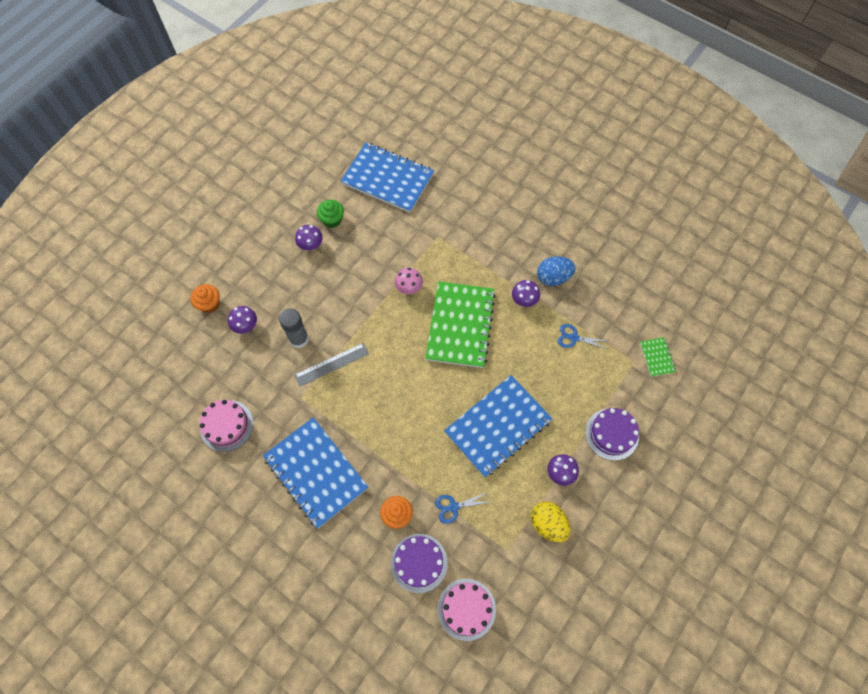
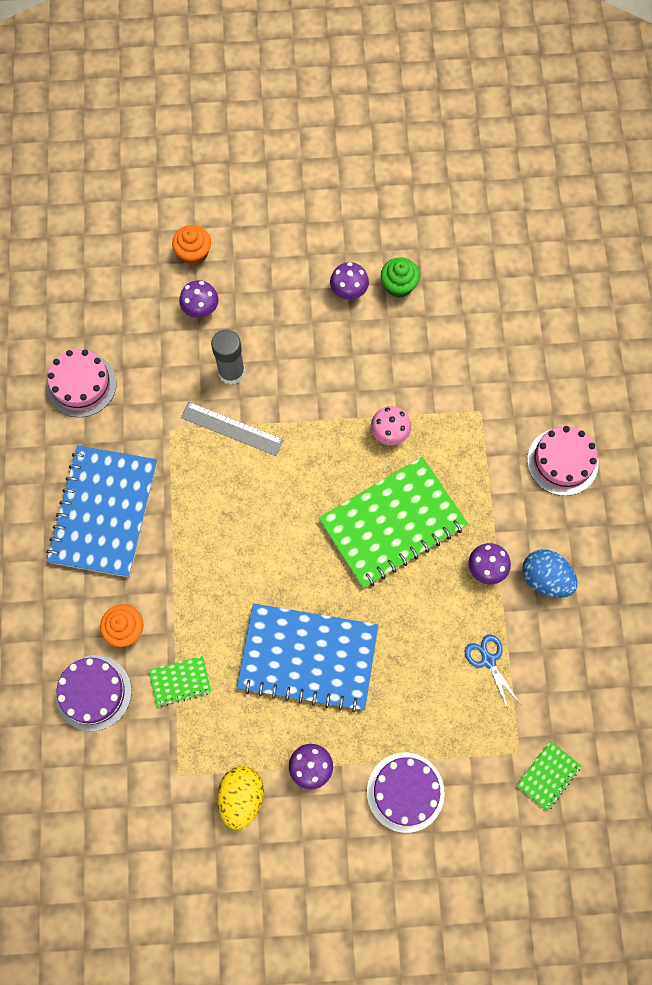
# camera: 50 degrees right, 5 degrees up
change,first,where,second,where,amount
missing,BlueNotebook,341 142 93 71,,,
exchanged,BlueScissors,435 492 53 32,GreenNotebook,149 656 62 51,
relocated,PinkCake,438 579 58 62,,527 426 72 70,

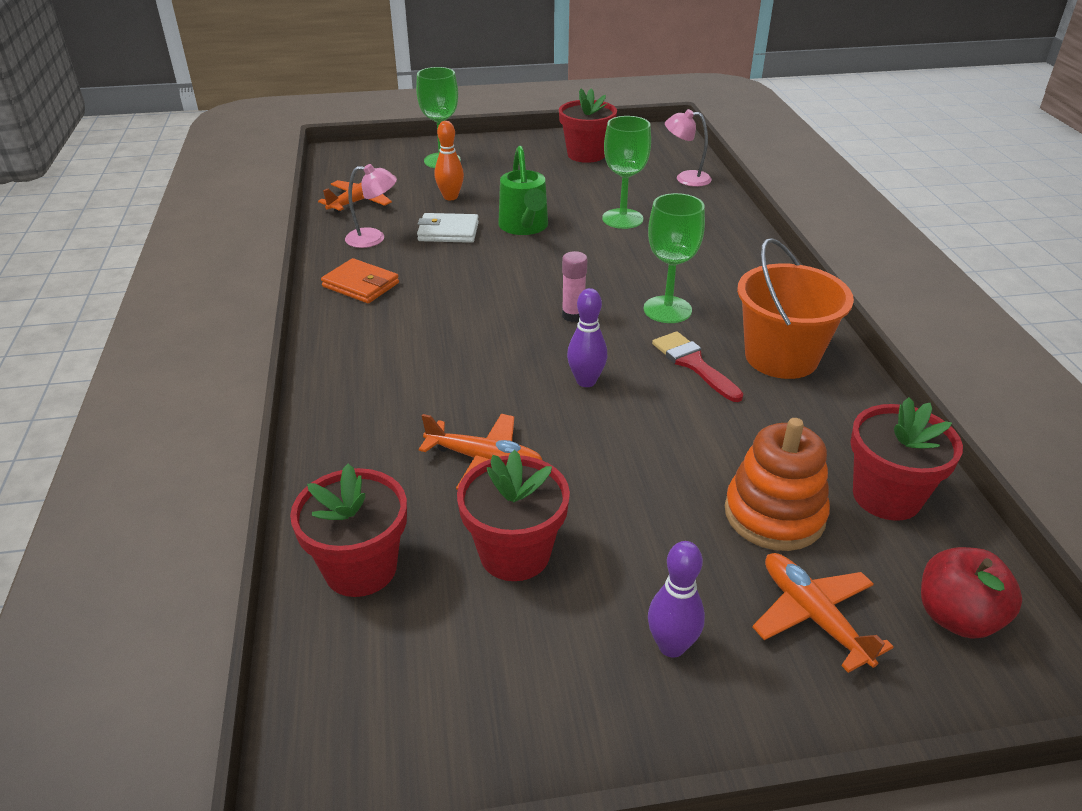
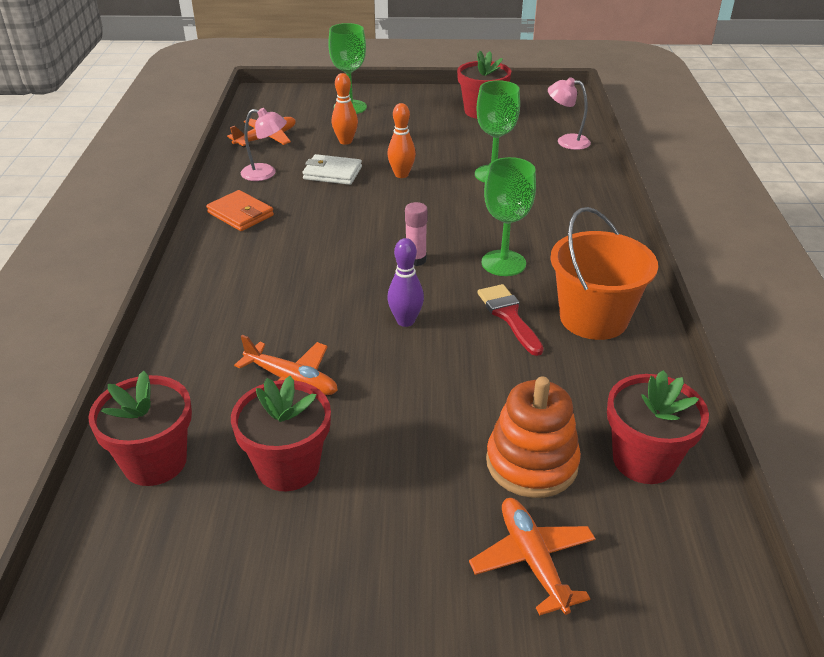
# camera: 10 degrees right, 0 degrees up
change,first,where,second,where,amount
exchanged,GreenWateringCan,498 146 50 89,OrangeBowlingPin,387 103 29 75,
missing,PurpleBowlingPin,648 541 57 117,,,
missing,RedApple,921 547 101 92,,,

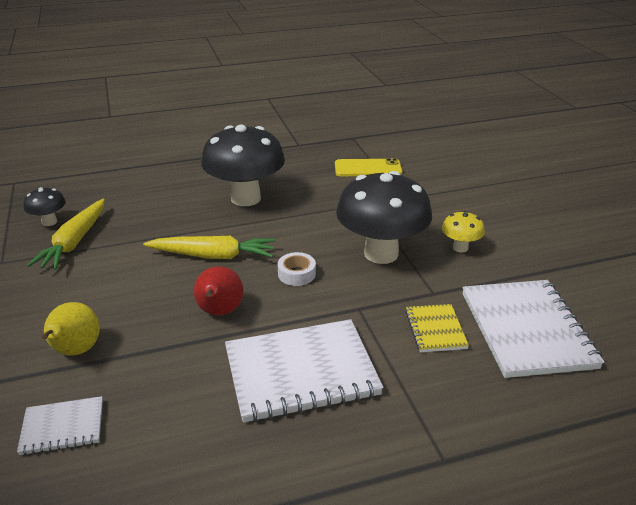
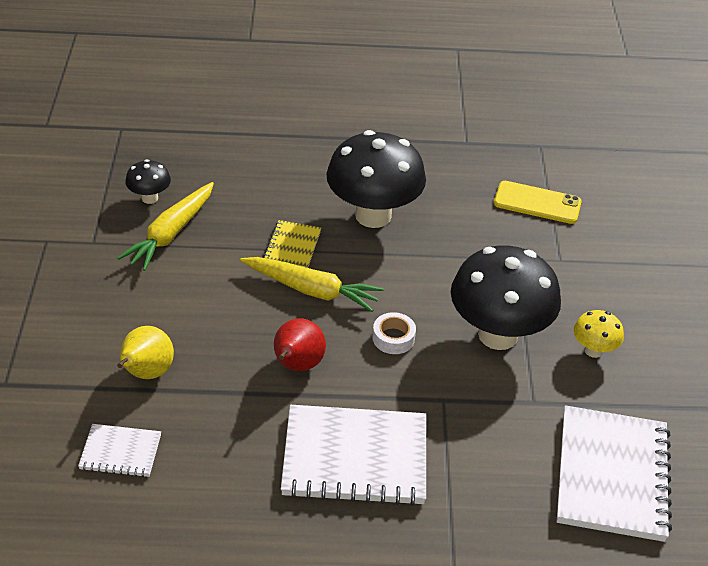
# camera: 15 degrees right, 10 degrees up
change,first,where,second,where,amount
relocated,YellowNotebook,405 304 64 48,,263 220 58 48,

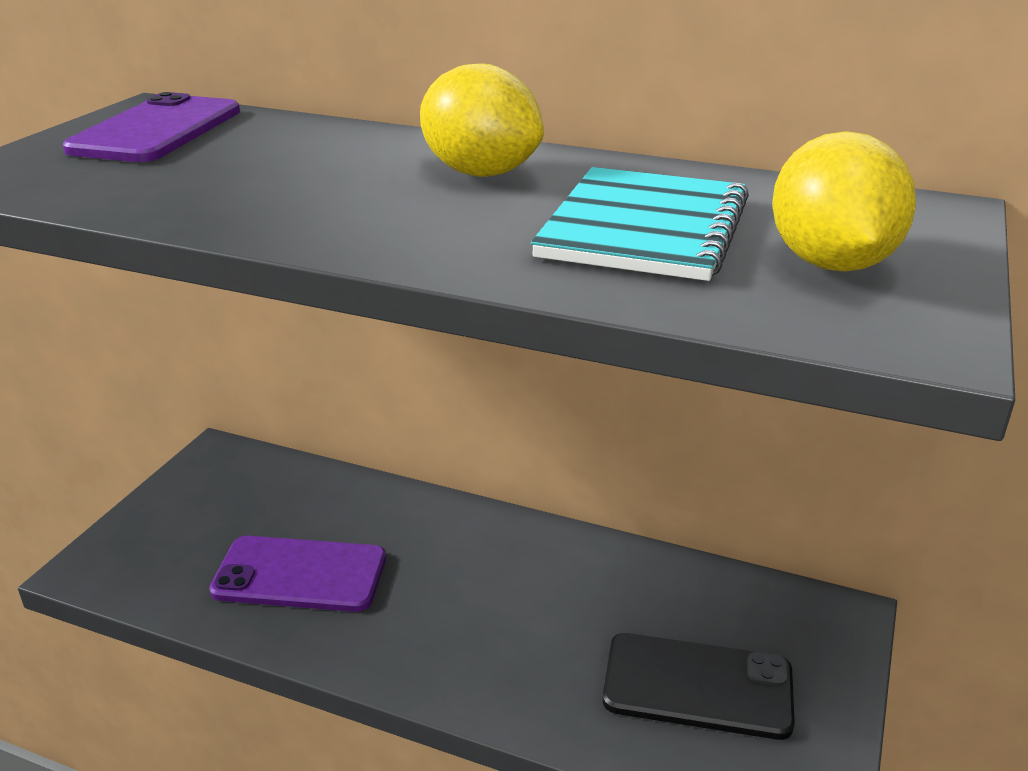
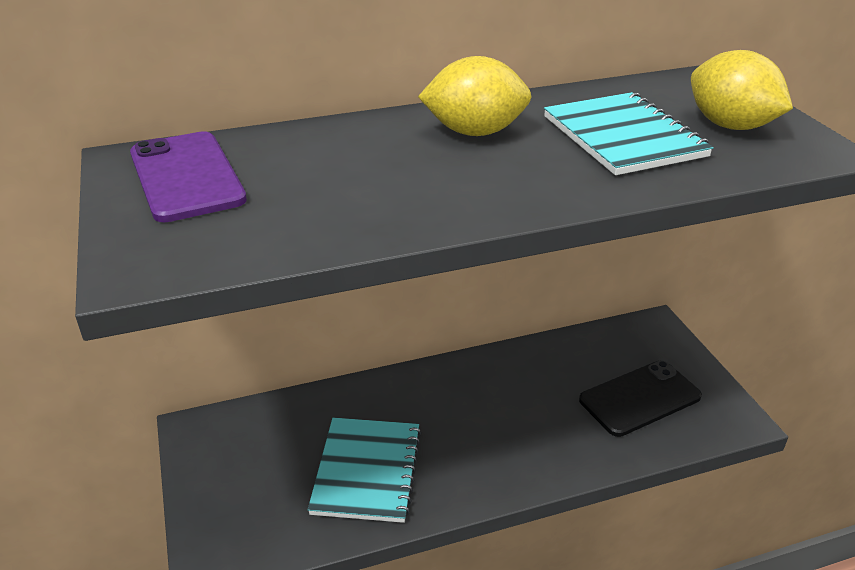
# camera: 40 degrees left, 5 degrees up
change,first,where,second,where,amount
exchanged,PurplePhone,209 536 177 76,TurquoiseNotebook,308 418 113 105,

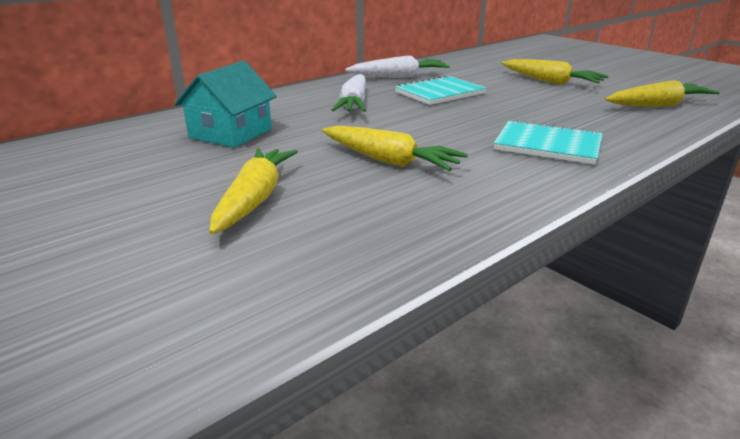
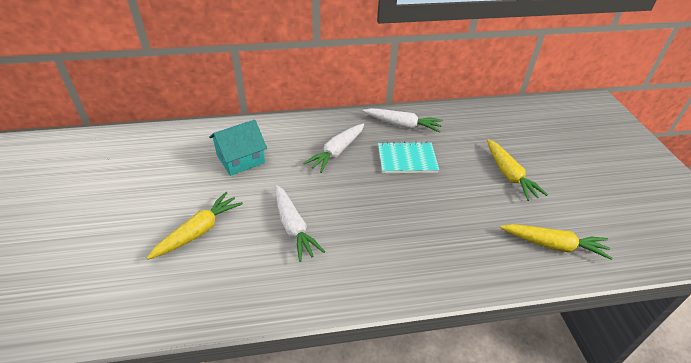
# camera: 30 degrees right, 15 degrees up
change,first,where,second,where,amount
missing,TurquoiseNotebook,494 120 109 45,,,
colour,YellowCarrot,322 126 146 45,WhiteCarrot,276 185 49 77,

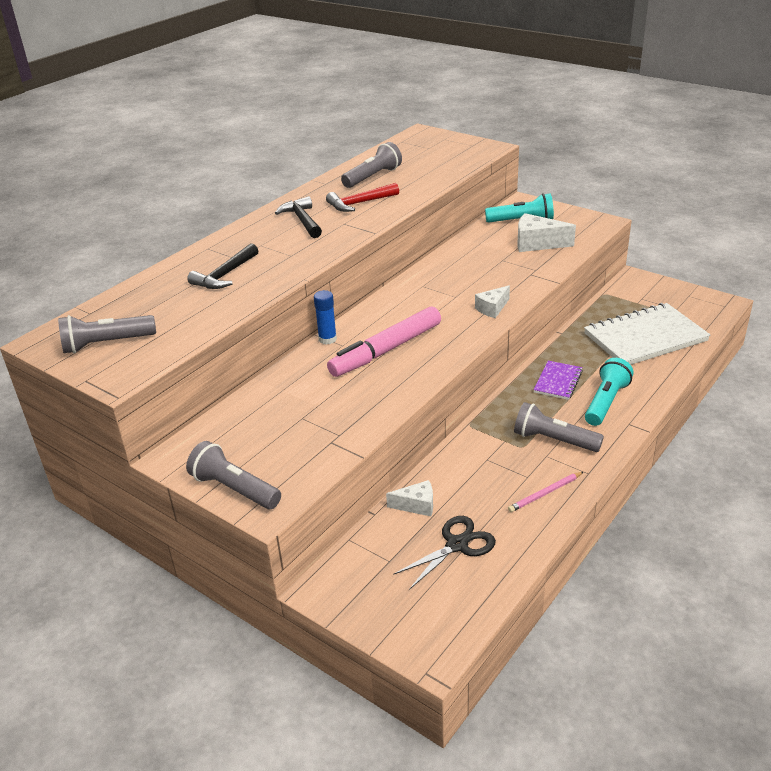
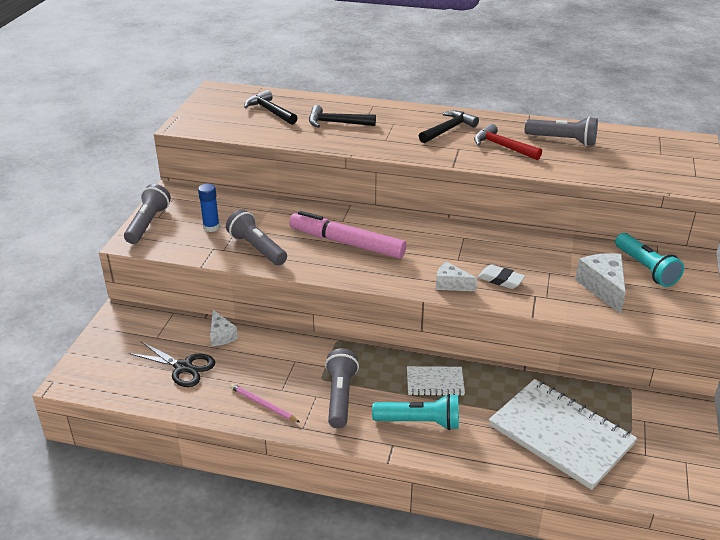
# camera: 65 degrees right, 0 degrees up
change,first,where,second,where,amount
relocated,BlueGlueStick,314 290 23 55,,198 184 22 48,
relocated,GreyFlashlight,58 315 98 39,,226 209 61 56,
colour,PurpleNotebook,534 361 49 39,WhiteNotebook,407 366 58 30,
appeared,,,BlackHammer,244 90 53 35,
appeared,,,WhiteEraser,478 265 47 24,

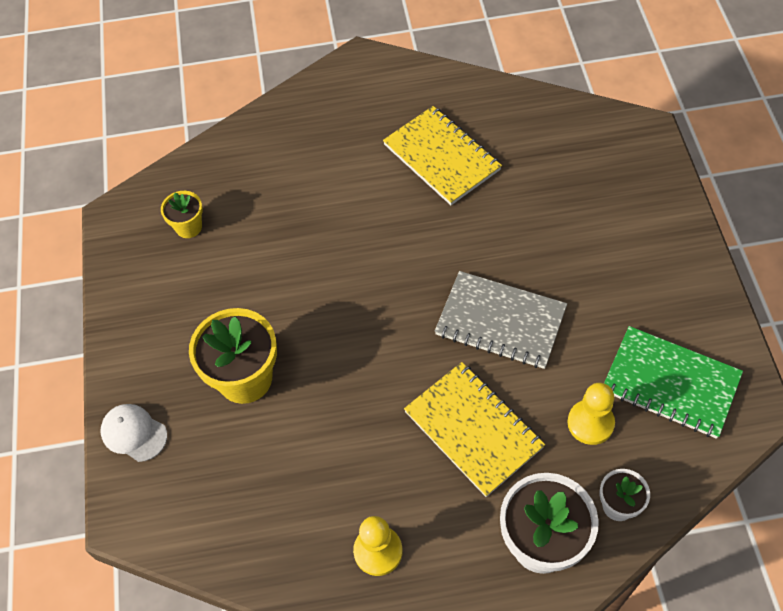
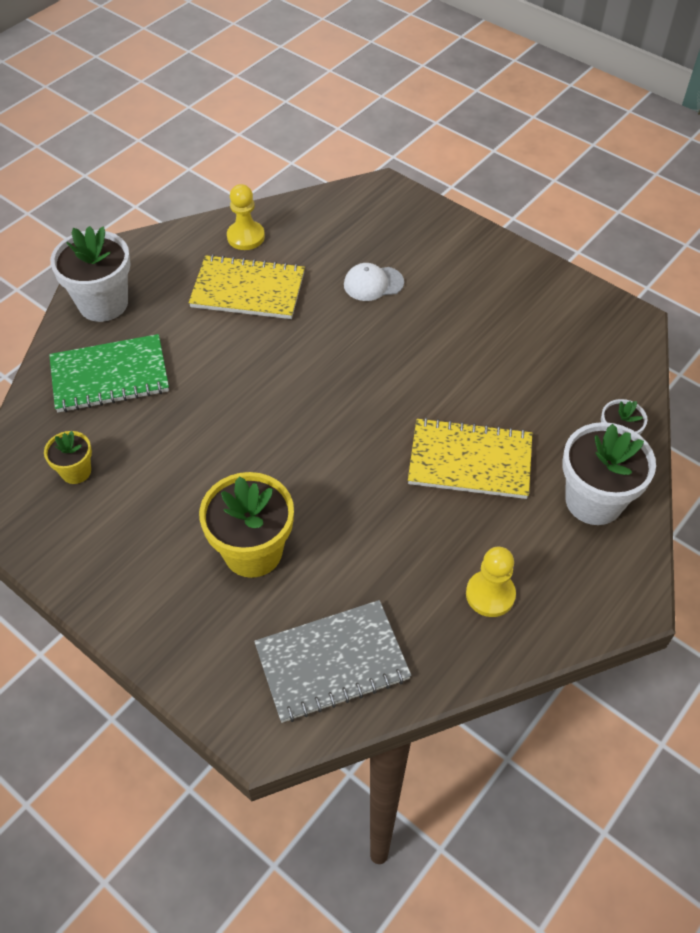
# camera: 45 degrees left, 5 degrees down
change,first,where,second,where,amount
relocated,GreyNotebook,435 271 132 98,,254 600 157 123,
relocated,GreenNotebook,604 326 139 113,,49 334 120 78,
relocated,YellowPawn,567 383 48 62,,227 184 38 66,
relocated,WhiteCap,101 404 66 58,,344 263 60 38,
appeared,,,WhiteFlowerPot,50 226 81 96,

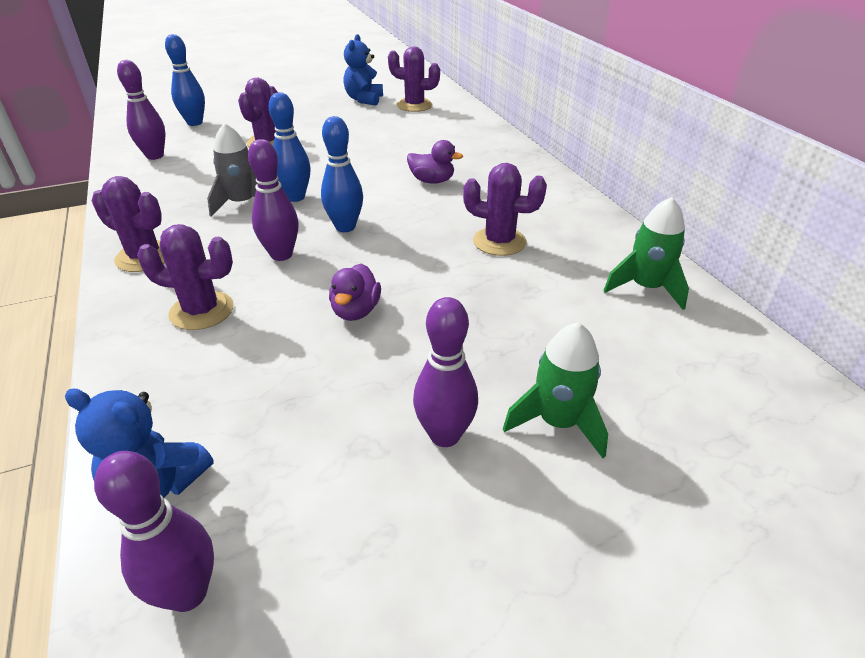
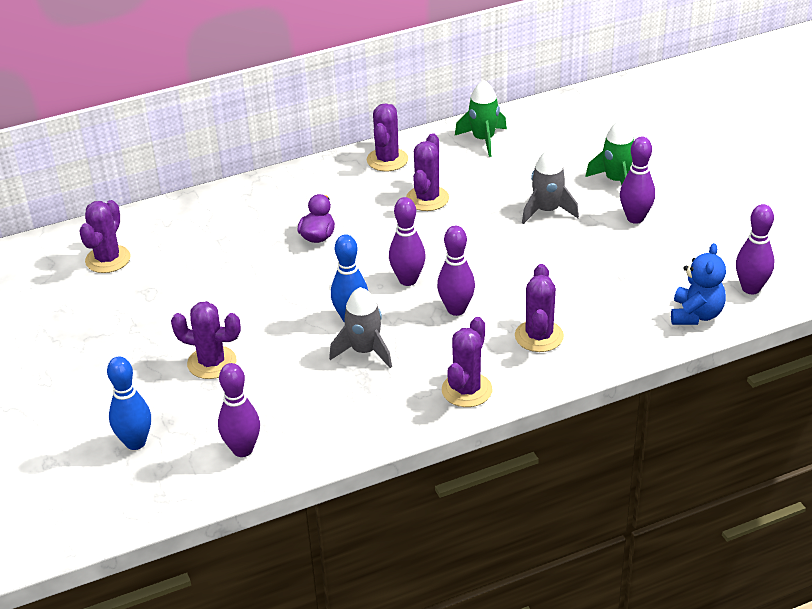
# camera: 90 degrees left, 0 degrees up
change,first,where,second,where,amount
missing,BlueTeddyBear,343 34 40 71,,,
colour,BlueBowlingPin,321 116 42 116,PurpleBowlingPin,389 197 37 89,
missing,PurpleDuck,329 263 52 58,,,
appeared,,,PurpleCactus,367 103 41 68,
appeared,,,GreyRocket,522 149 57 75,

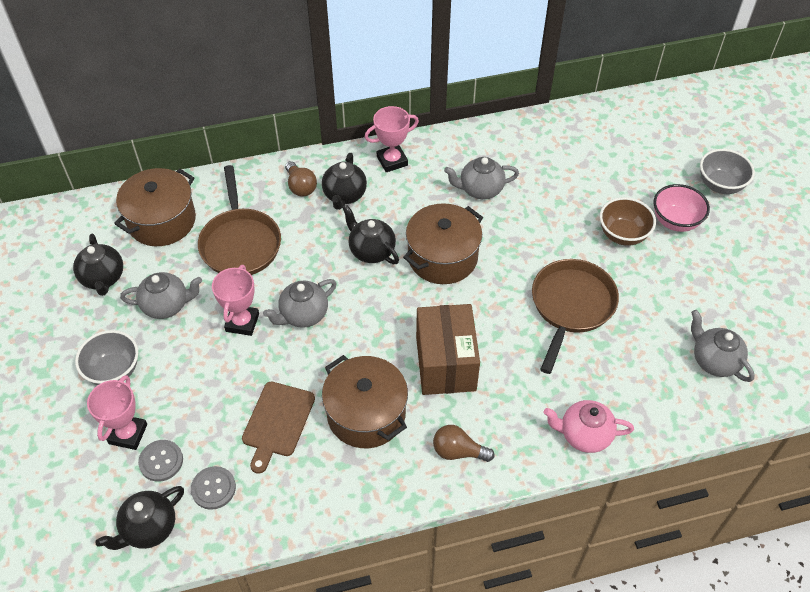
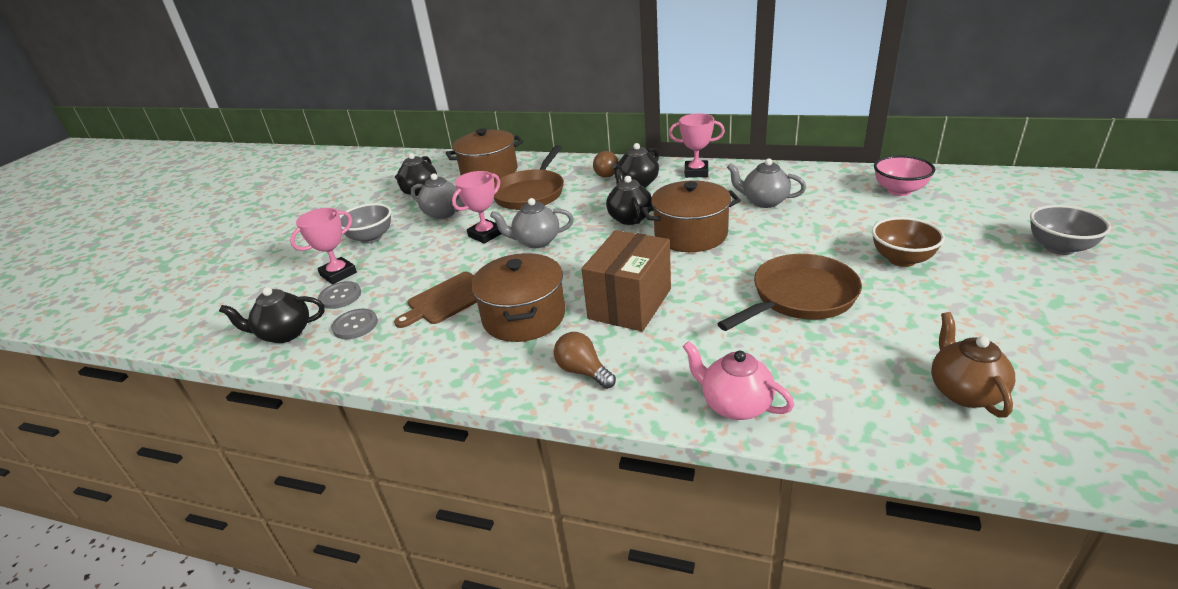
# camera: 35 degrees right, 20 degrees down
change,first,where,second,where,amount
relocated,PinkBowl,654 184 56 48,,874 155 61 41,
colour,GreyTeapot,691 310 64 72,BrownTeapot,931 312 84 106,

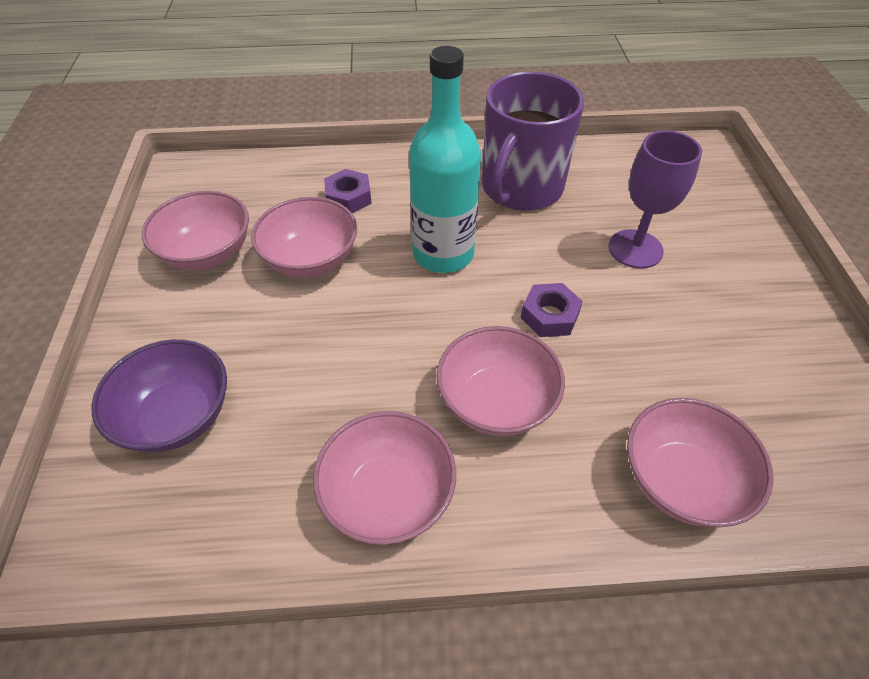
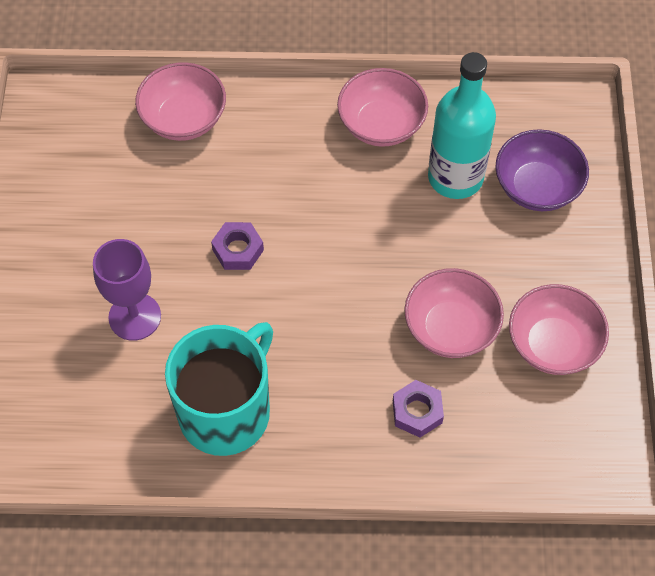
# camera: 175 degrees left, 10 degrees up
change,first,where,second,where,amount
relocated,TurquoiseBottle,409 46 72 227,,428 52 68 147,
colour,PurpleMug,482 72 102 139,TurquoiseMug,165 322 108 134,
missing,PinkBowl,437 326 128 110,,,

